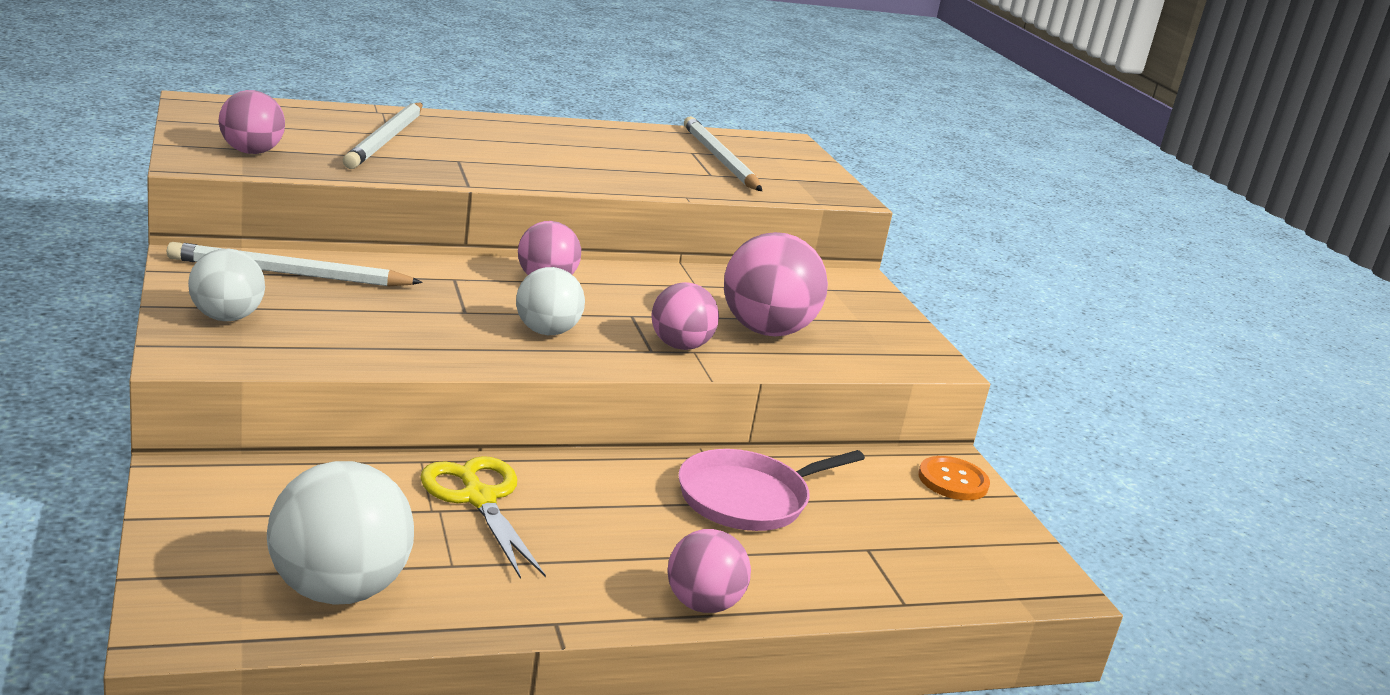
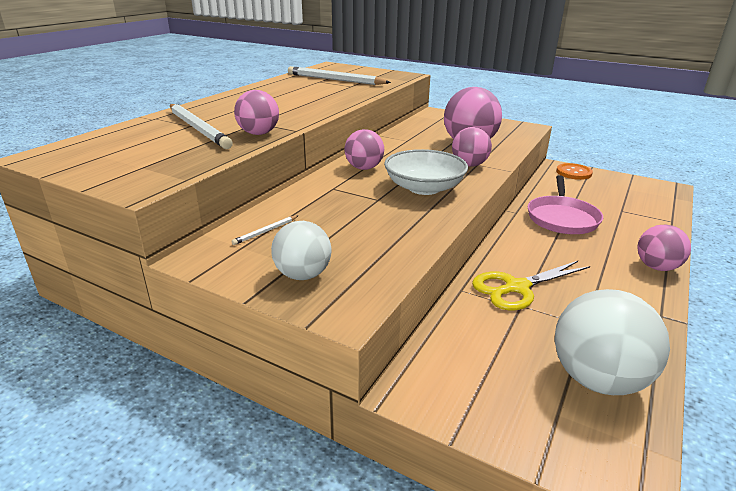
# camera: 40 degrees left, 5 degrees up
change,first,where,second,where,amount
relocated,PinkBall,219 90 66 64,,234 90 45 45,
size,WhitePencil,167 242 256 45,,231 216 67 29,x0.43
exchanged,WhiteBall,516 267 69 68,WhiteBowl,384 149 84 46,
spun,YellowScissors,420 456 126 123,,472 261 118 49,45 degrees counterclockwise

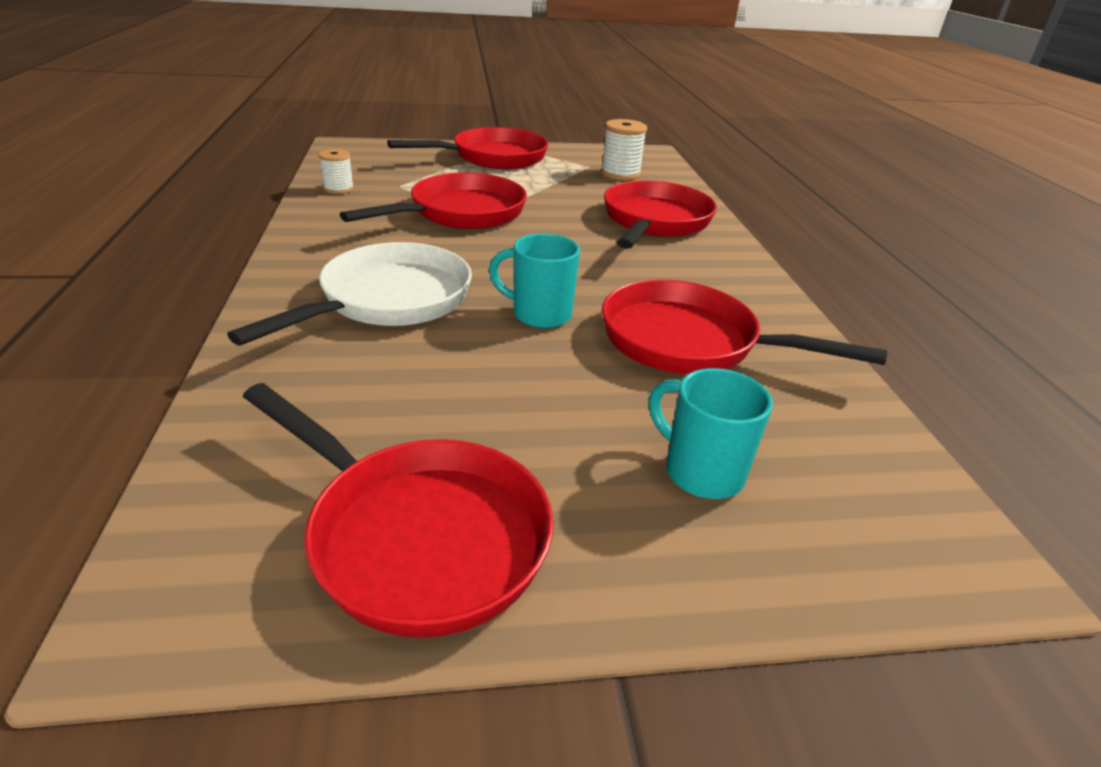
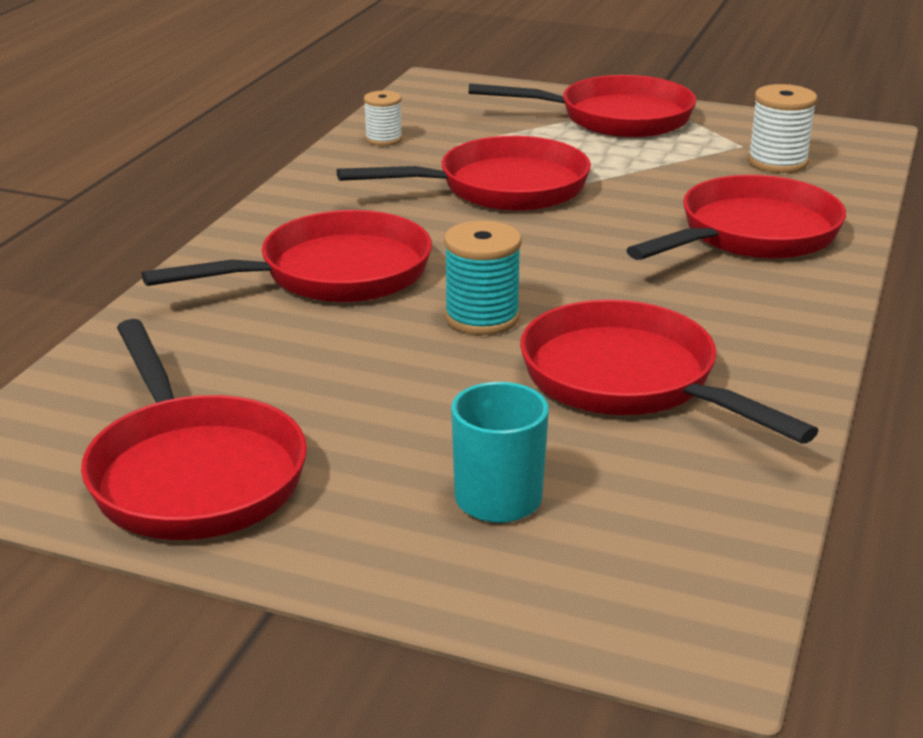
# camera: 30 degrees right, 5 degrees down
change,first,where,second,where,amount
exchanged,TurquoiseMug,489 233 91 96,TurquoiseSpool,444 221 78 114,
colour,WhitePan,227 242 245 103,RedPan,141 210 291 92,

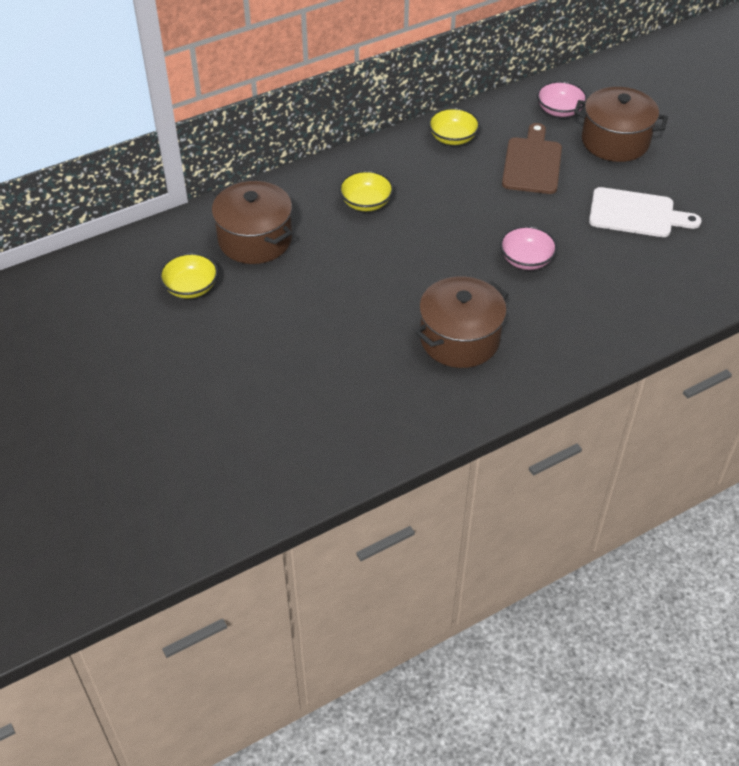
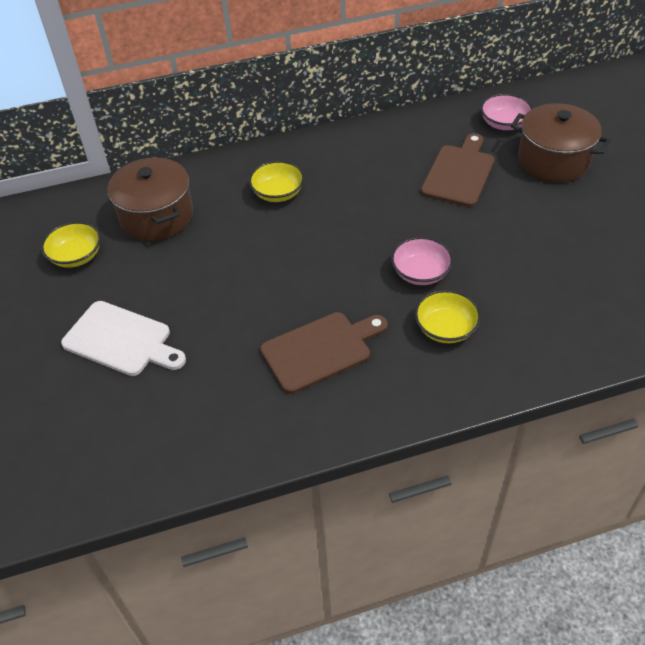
# camera: 15 degrees right, 0 degrees up
change,first,where,second,where,amount
relocated,YellowBowl,428 108 52 37,,415 290 66 53,
relocated,WhiteCuttingBoard,589 187 113 50,,61 301 125 75,
exchanged,BrownPot,415 276 94 92,BrownCuttingBoard,260 312 128 82,

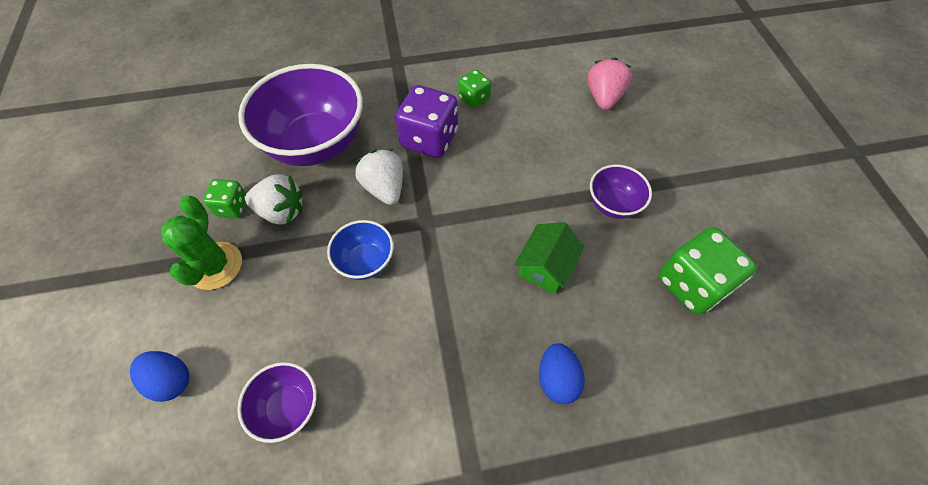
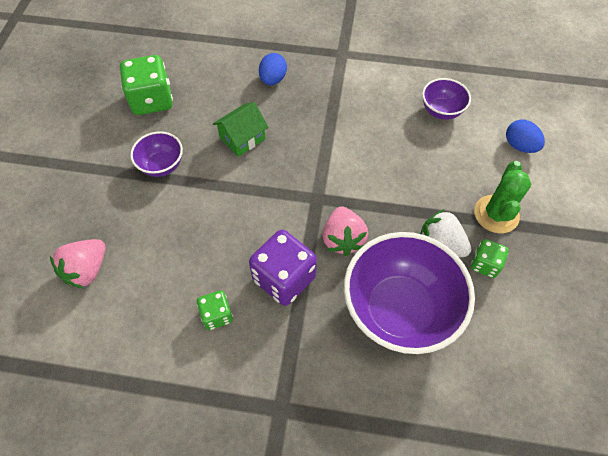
# camera: 160 degrees left, 0 degrees up
change,first,where,second,where,amount
colour,WhiteStrawberry,355 149 48 56,PinkStrawberry,323 207 45 49,
missing,BlueBowl,327 220 67 60,,,

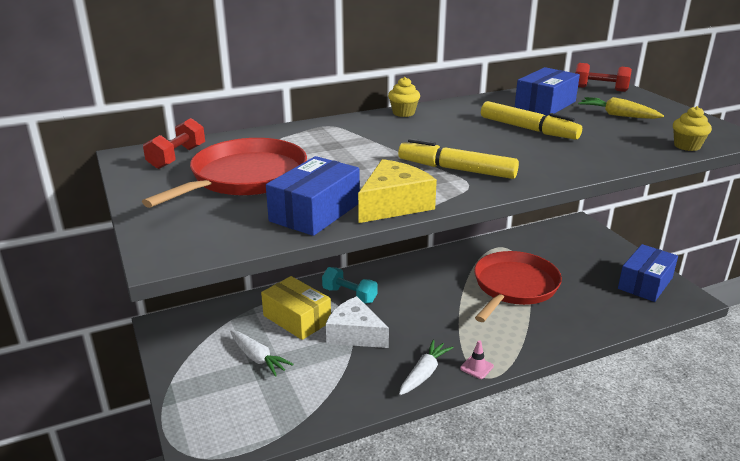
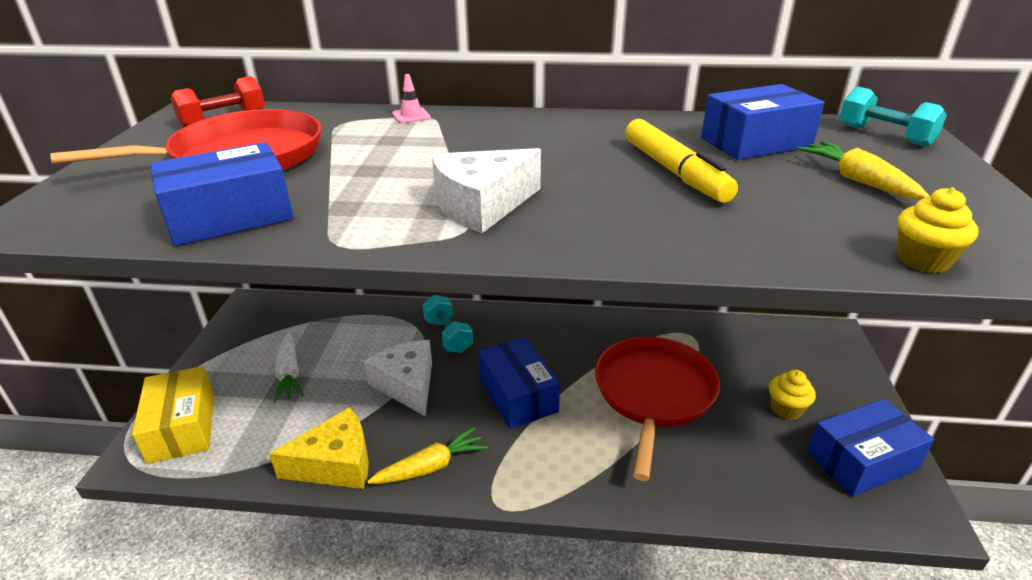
# camera: 30 degrees right, 5 degrees up
change,first,where,second,where,amount
colour,RedDumbbell,575 63 57 29,TurquoiseDumbbell,839 87 108 60,
relocated,YellowCupcake,388 77 32 40,,769 370 47 50,
exchanged,YellowMarker,398 139 121 40,WhiteCheese,432 148 109 85,
relocated,YellowCheese,358 159 79 64,,269 407 100 82,
spun,RedPan,474 251 88 71,,595 337 125 144,45 degrees counterclockwise
relocated,YellowBox,261 276 70 64,,132 366 82 98,
colour,WhiteCarrot,399 339 54 56,YellowCarrot,367 427 121 57,
relocated,PinkTrafficCone,460 340 34 39,,392 74 39 49,
appeared,,,BlueBox,478 337 82 92,

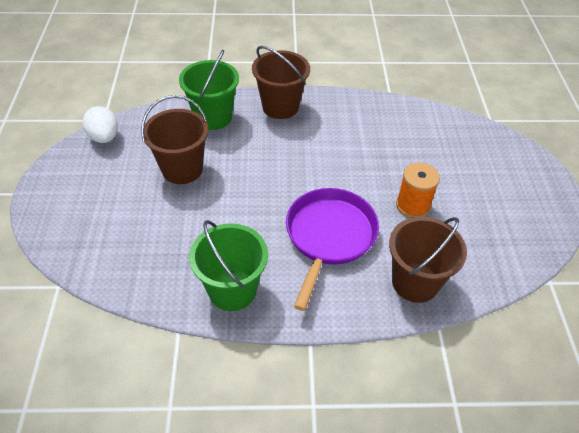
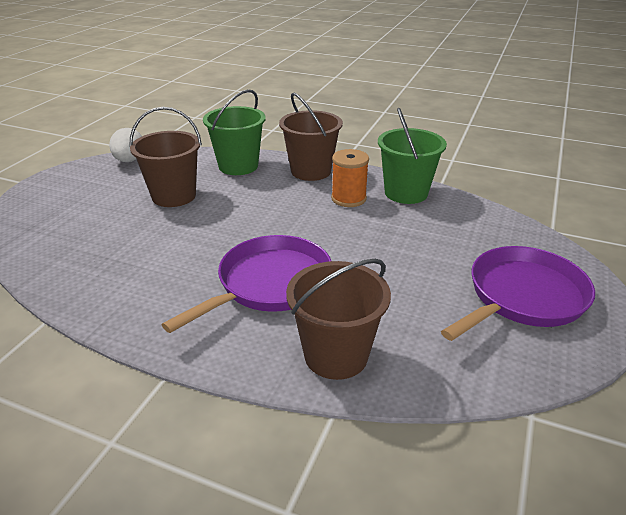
# camera: 25 degrees right, 15 degrees down
change,first,where,second,where,amount
relocated,OrangeSpool,396 162 44 56,,331 149 38 58,
relocated,GreenBucket,189 220 79 91,,378 108 69 96,
appeared,,,PurplePan,441 246 154 95,

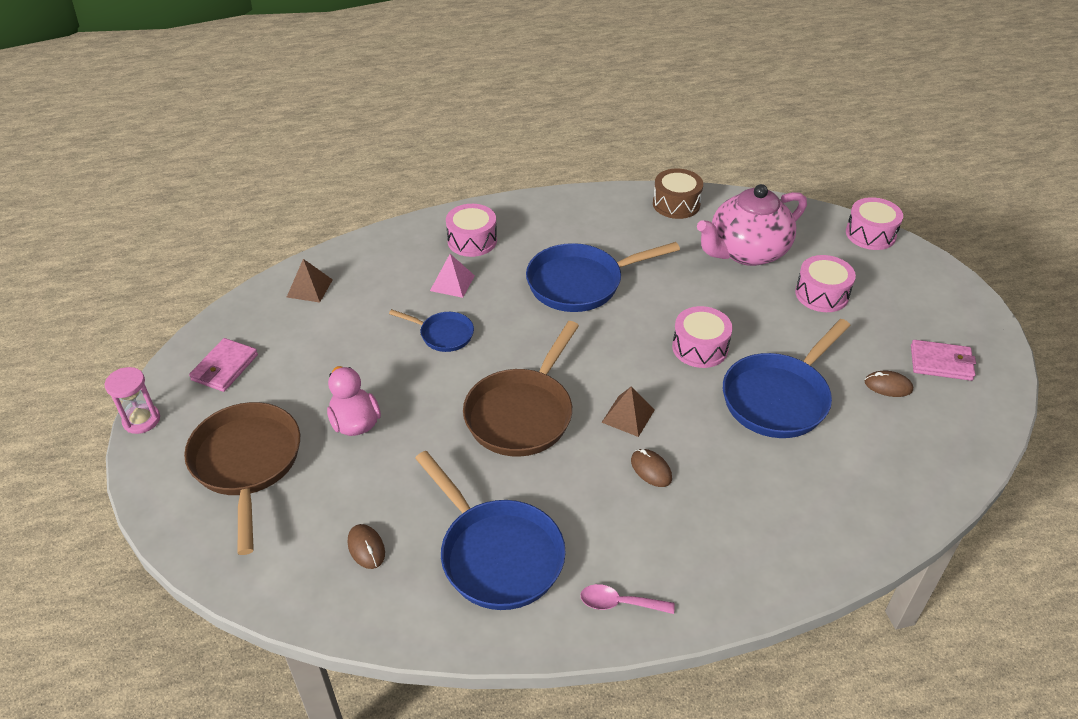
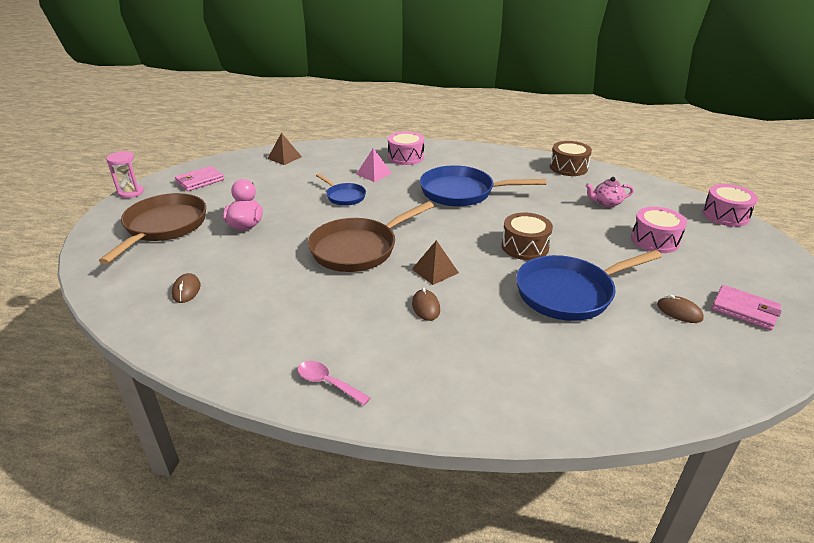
# camera: 25 degrees right, 10 degrees down
change,first,where,second,where,amount
size,PinkTeapot,697 184 110 82,,586 177 48 30,x0.44
colour,PinkDrum,672 306 61 62,BrownDrum,502 213 51 47,
missing,BluePan,415 451 151 159,,,

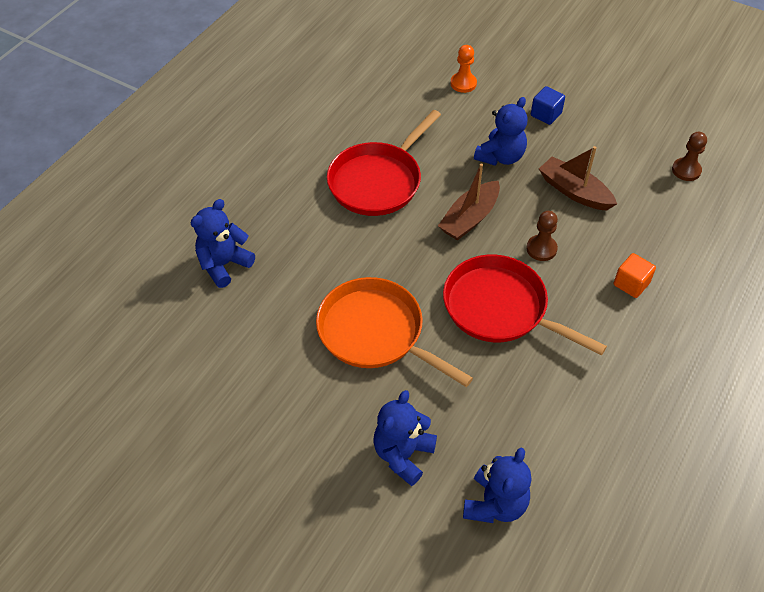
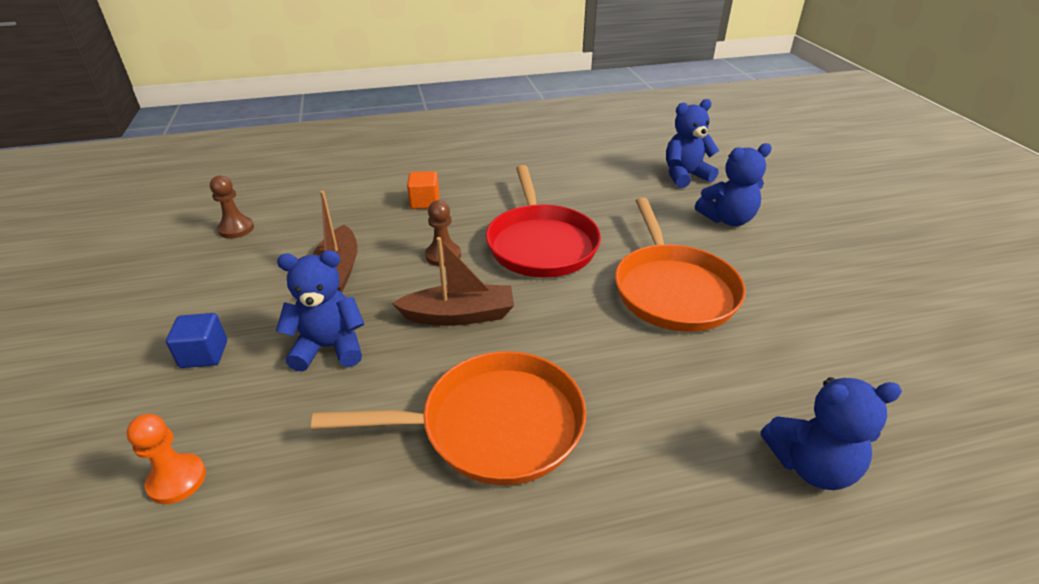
# camera: 135 degrees left, 15 degrees down
change,first,where,second,where,amount
colour,RedPan,327 110 114 106,OrangePan,311 351 275 134,

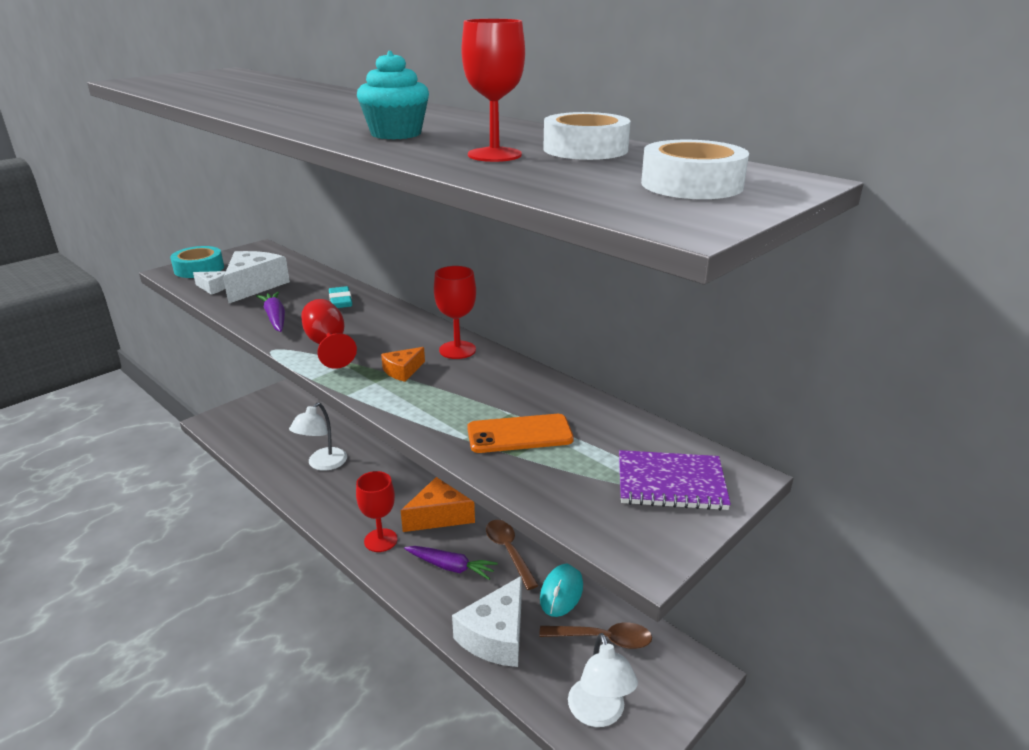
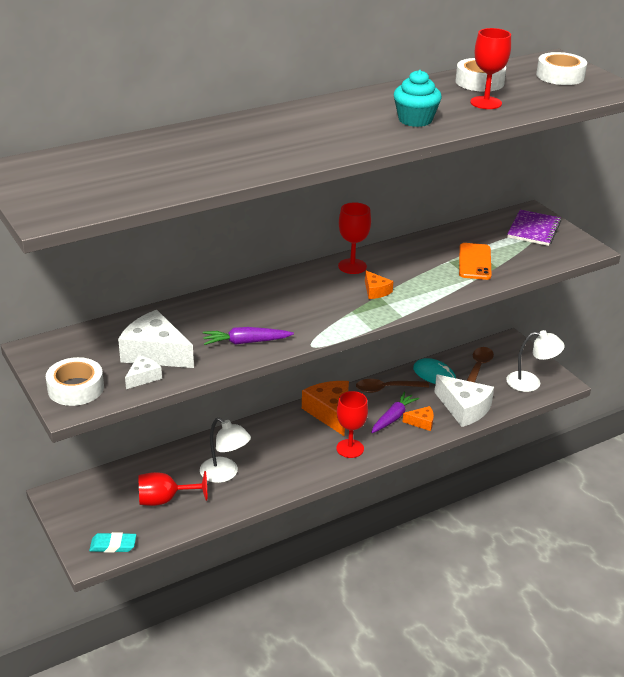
# camera: 75 degrees left, 5 degrees up
change,first,where,second,where,amount
colour,TurquoiseTape,170 246 54 32,WhiteTape,46 357 58 49,
relocated,TurquoiseEraser,329 286 23 22,,89 532 47 21,
relocated,RedGoblet,301 299 56 70,,138 471 69 35,
appeared,,,OrangeCheese,402 406 32 25,

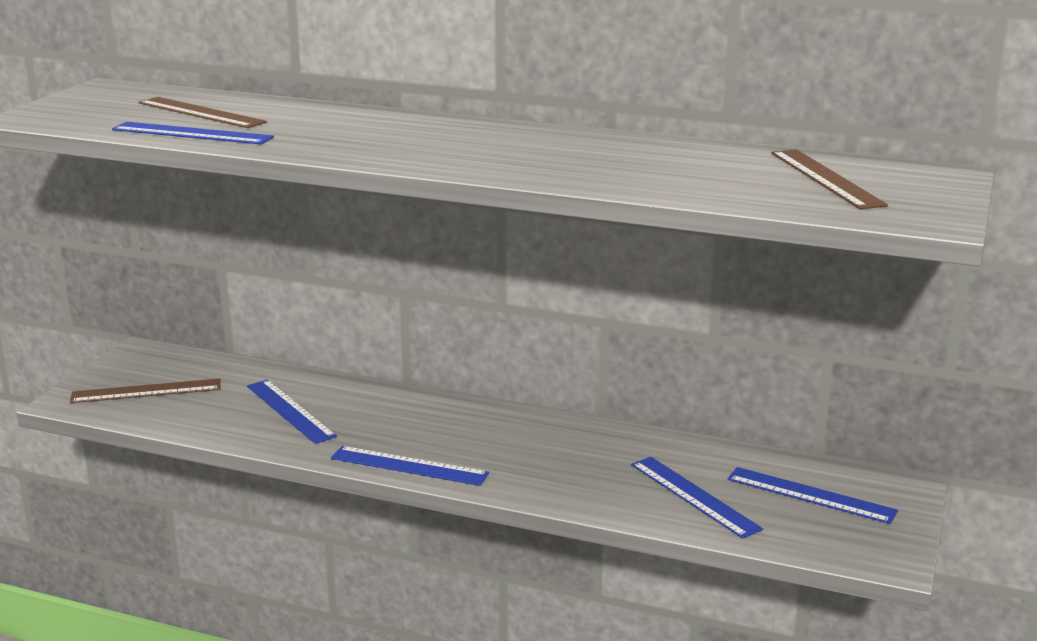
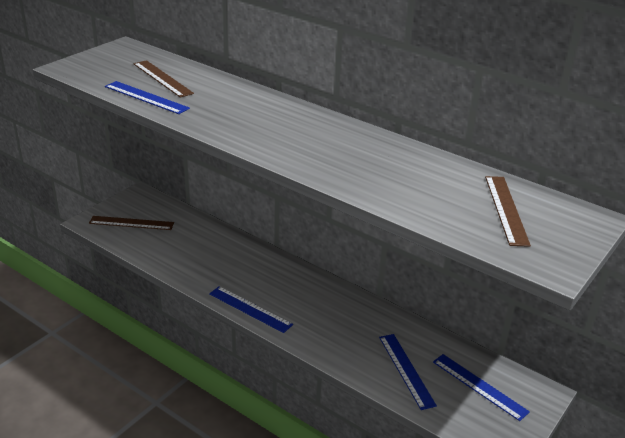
# camera: 15 degrees right, 10 degrees up
change,first,where,second,where,amount
missing,BlueRuler,247 380 90 64,,,

